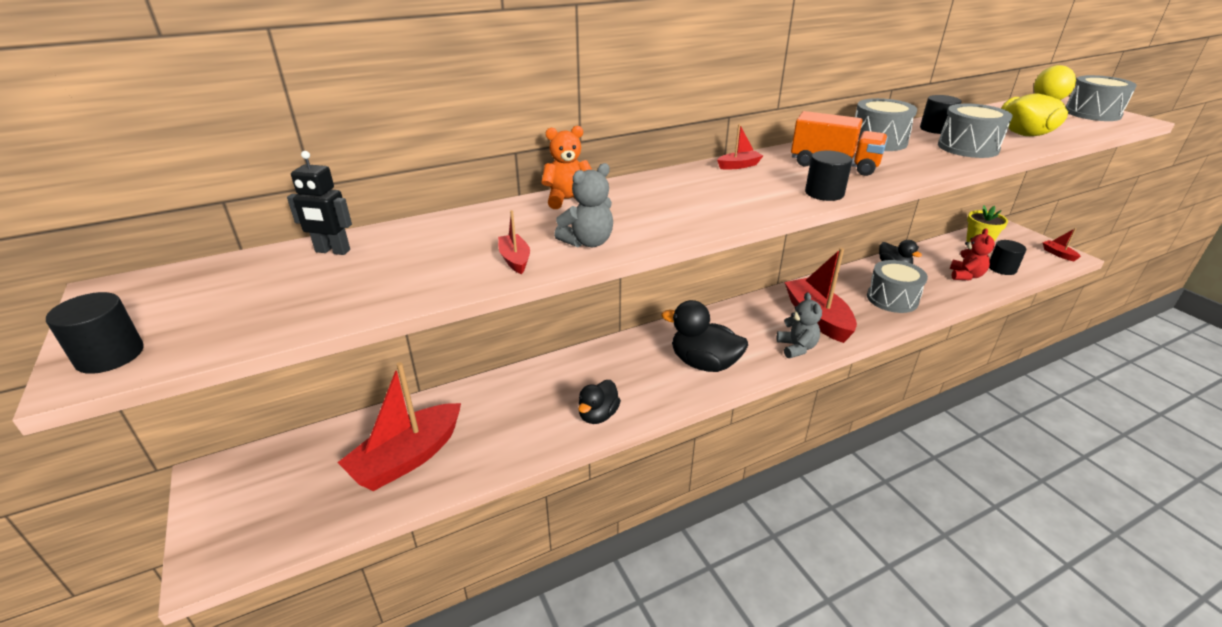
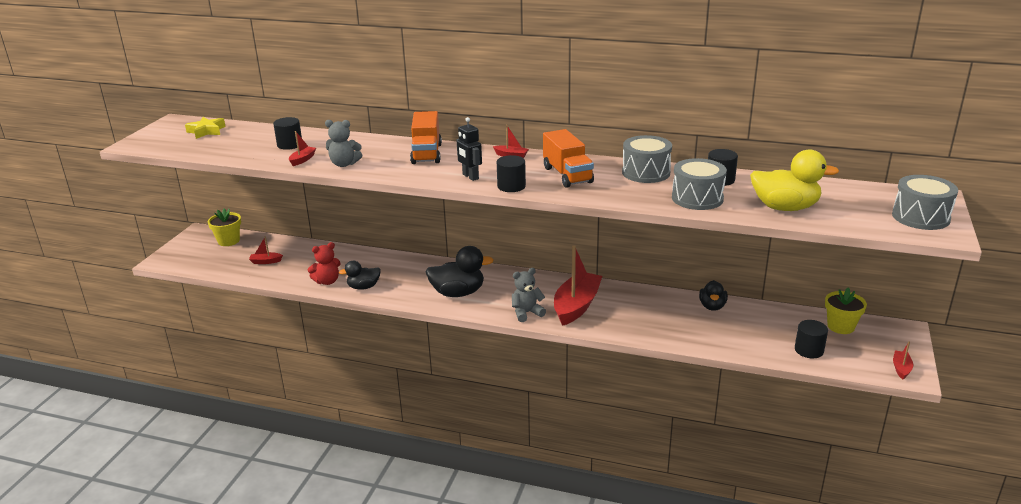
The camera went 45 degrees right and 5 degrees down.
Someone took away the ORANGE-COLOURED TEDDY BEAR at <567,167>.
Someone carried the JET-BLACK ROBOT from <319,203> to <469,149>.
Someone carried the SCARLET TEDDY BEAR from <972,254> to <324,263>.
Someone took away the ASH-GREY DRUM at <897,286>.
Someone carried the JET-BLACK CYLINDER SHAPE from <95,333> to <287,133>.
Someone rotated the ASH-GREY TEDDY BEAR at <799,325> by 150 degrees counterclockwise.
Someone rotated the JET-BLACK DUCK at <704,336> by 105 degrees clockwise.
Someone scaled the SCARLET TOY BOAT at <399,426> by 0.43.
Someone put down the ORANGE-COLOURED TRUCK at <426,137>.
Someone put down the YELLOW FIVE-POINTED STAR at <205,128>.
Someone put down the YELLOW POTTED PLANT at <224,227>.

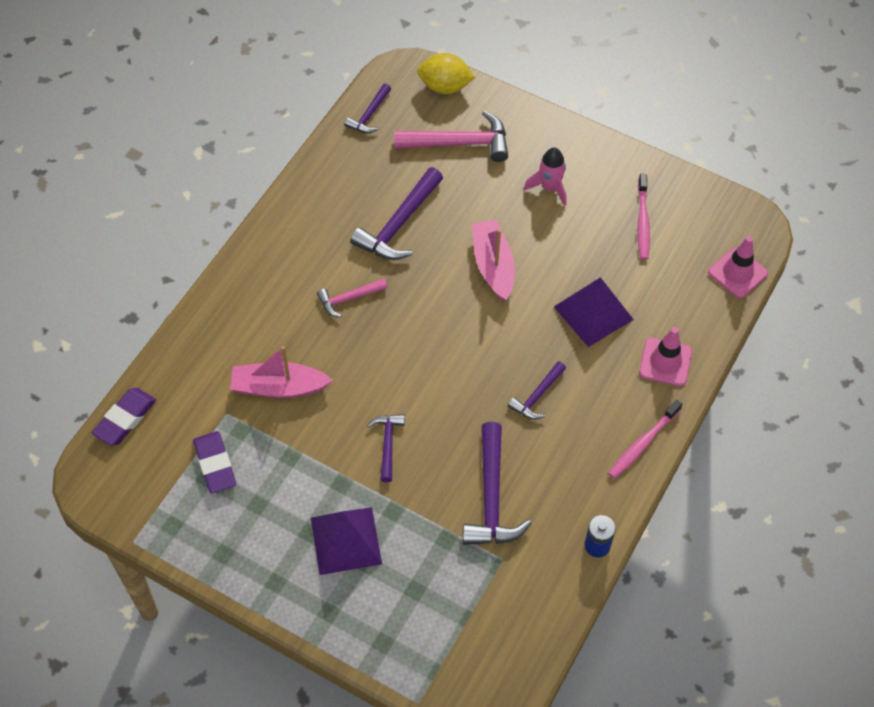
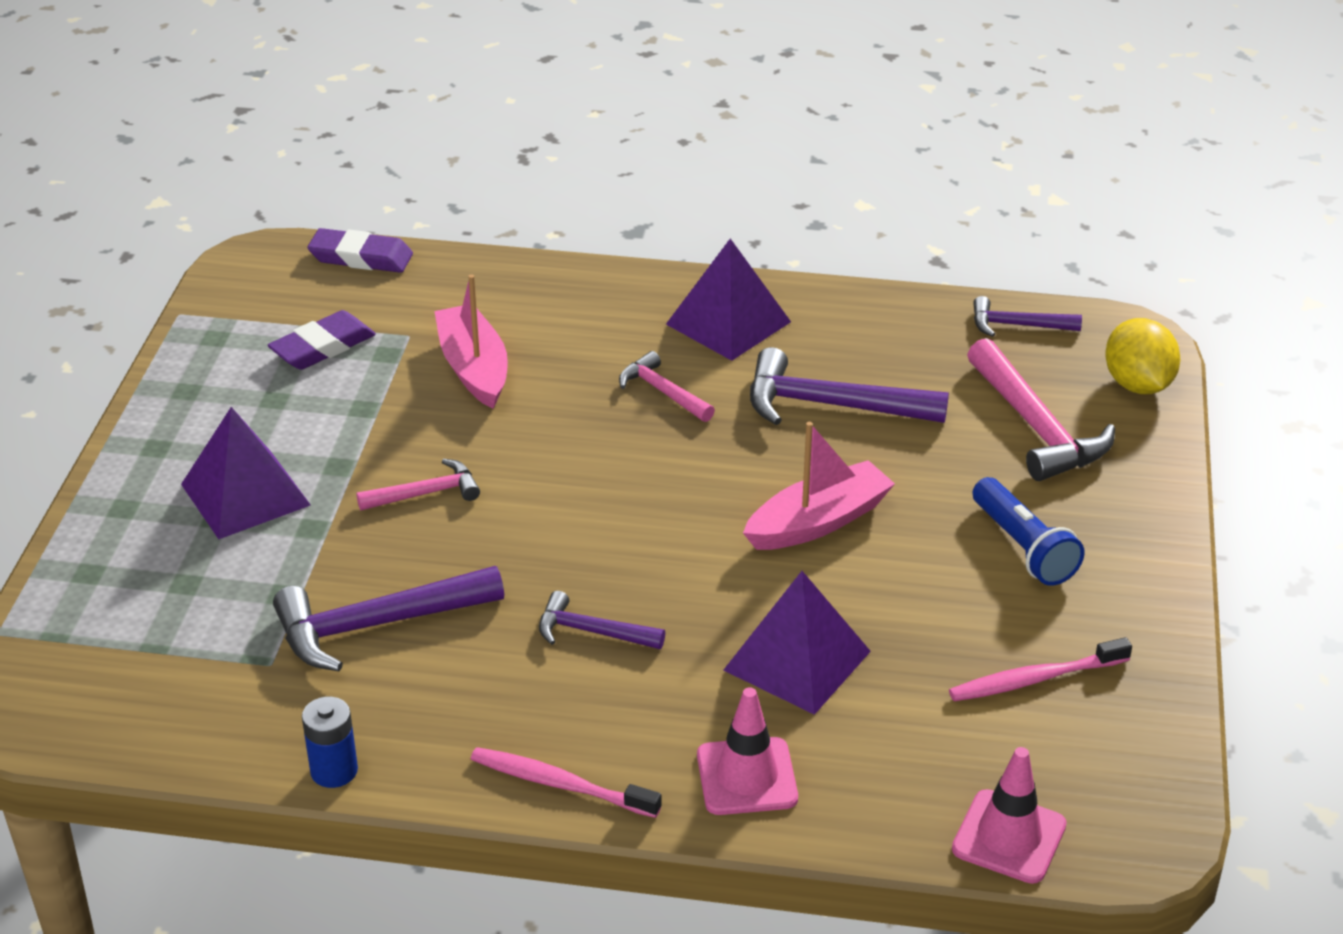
The camera went 70 degrees right and 20 degrees down.
Someone swapped the PINK SPACESHIP at <545,177> for the ROYAL BLUE POCKET TORCH at <1029,531>.
Someone repainted the PURPLE CLAW HAMMER at <386,448>, which became the PINK CLAW HAMMER at <418,484>.
Someone put down the PURPLE PYRAMID at <728,299>.

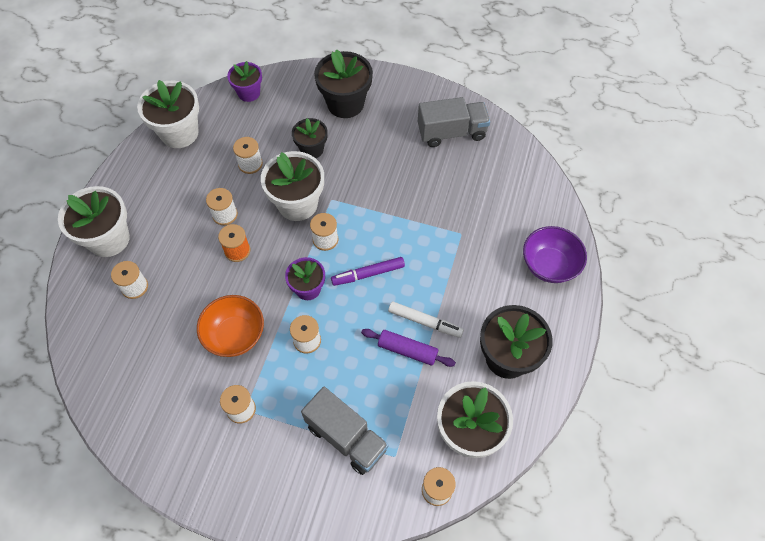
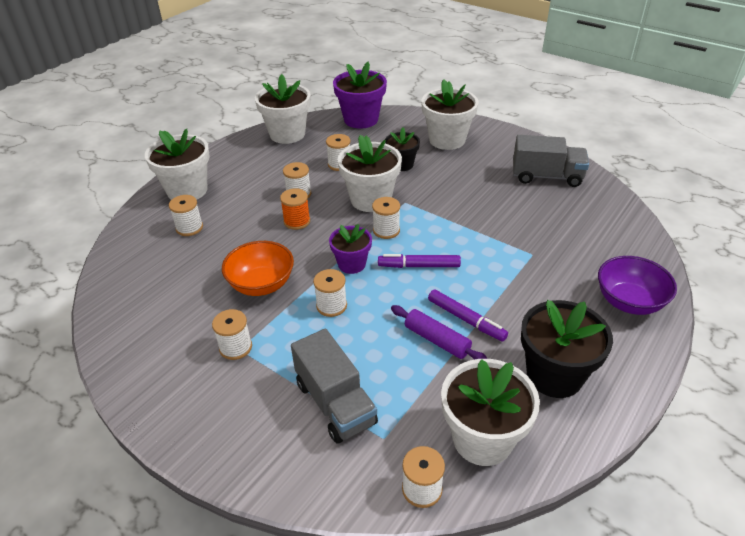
The camera went 20 degrees right and 20 degrees down.
Someone repainted the JET-BLACK POTTED PLANT at <343,83>, which became the PURE WHITE POTTED PLANT at <450,114>.
Someone scaled the PURPLE POTTED PLANT at <244,81> by 1.65.
Someone repainted the PURE WHITE FELT PEN at <426,320>, which became the PURPLE FELT PEN at <468,315>.

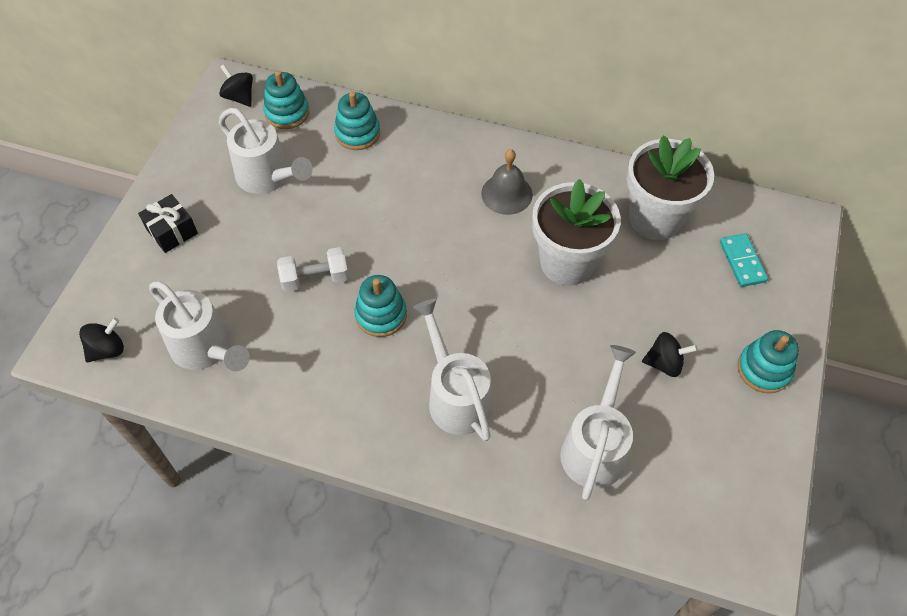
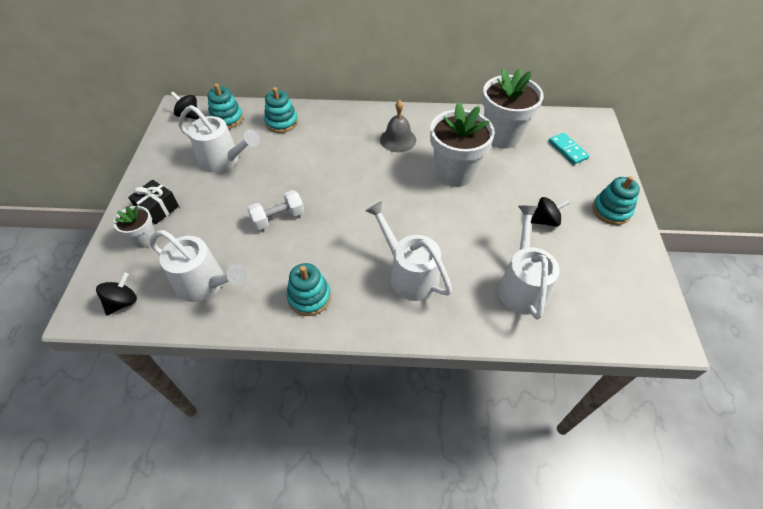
The camera went 15 degrees left and 5 degrees down.
Someone carried the TEAL RING STACKER from <380,306> to <309,289>.
Someone put down the PURE WHITE POTTED PLANT at <134,227>.

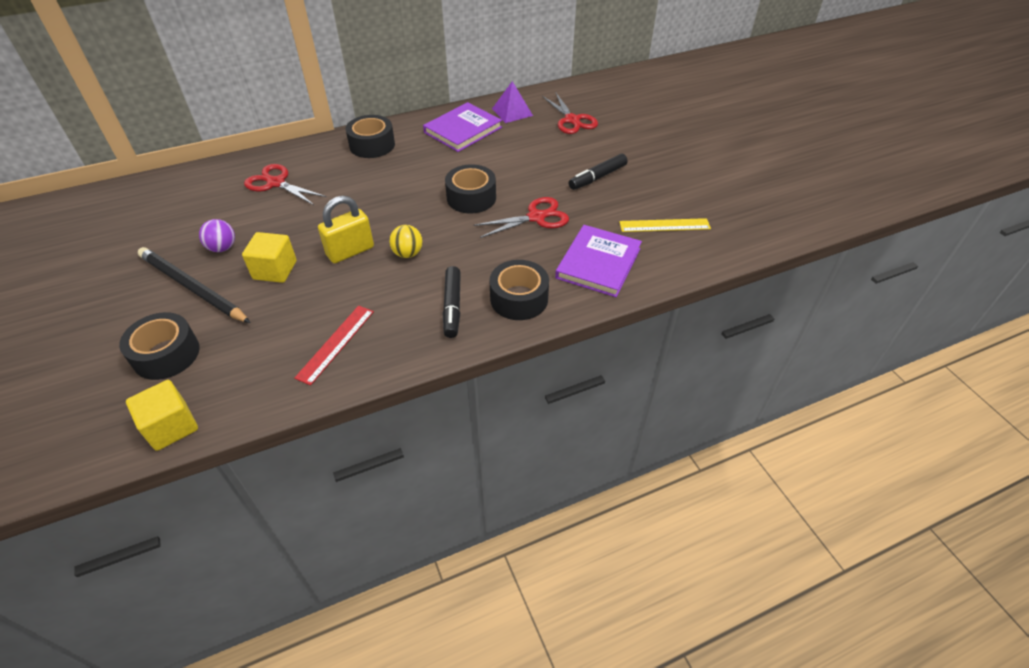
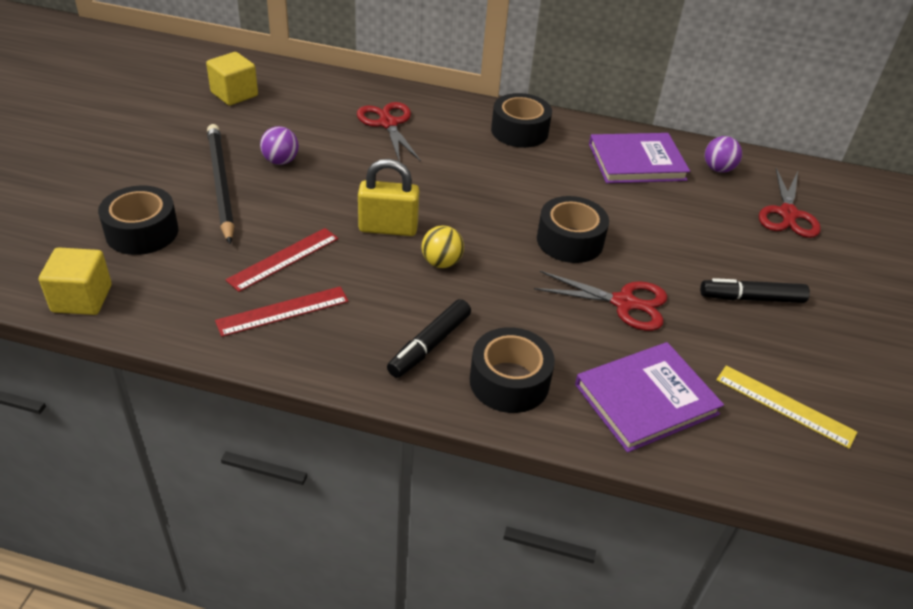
The camera went 35 degrees right and 5 degrees down.
Someone swapped the PURPLE PYRAMID at <512,102> for the PURPLE BALL at <723,154>.
Someone carried the YELLOW SOLID CUBE from <269,257> to <232,79>.
Someone put down the SCARLET STRAIGHTEDGE at <282,260>.

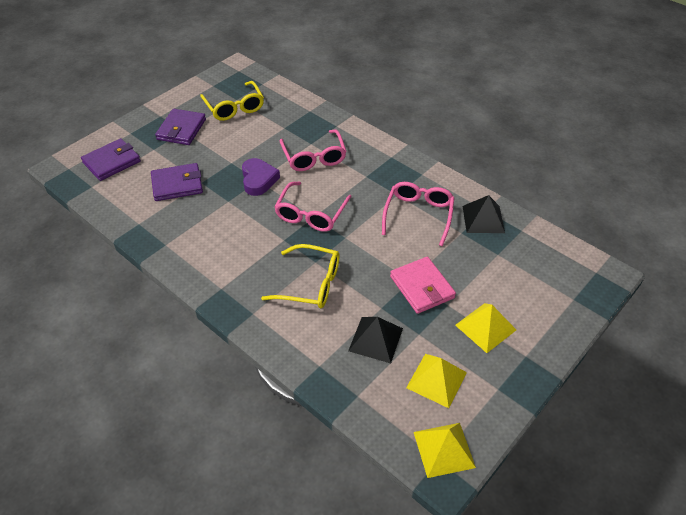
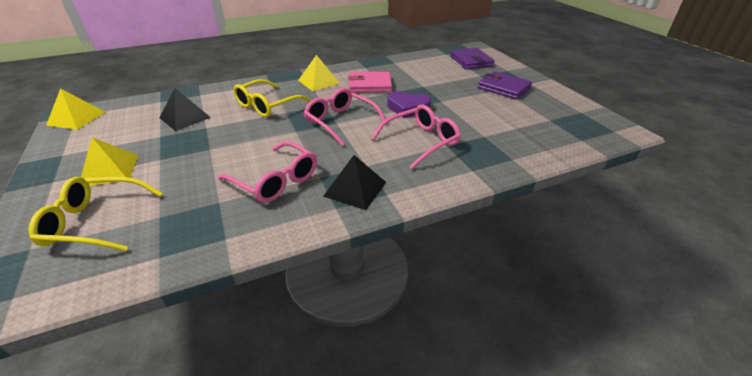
The camera went 115 degrees right and 10 degrees down.
Someone carried the YELLOW GLASSES from <232,101> to <96,214>.
Someone rotated the PINK GLASSES at <313,150> by 135 degrees clockwise.
Someone took away the PURPLE BILLFOLD at <177,182>.
Someone carried the JET-BLACK PYRAMID from <483,214> to <354,182>.
Someone carried the PINK BILLFOLD from <423,285> to <370,82>.
Someone carried the YELLOW PYRAMID from <436,381> to <319,73>.

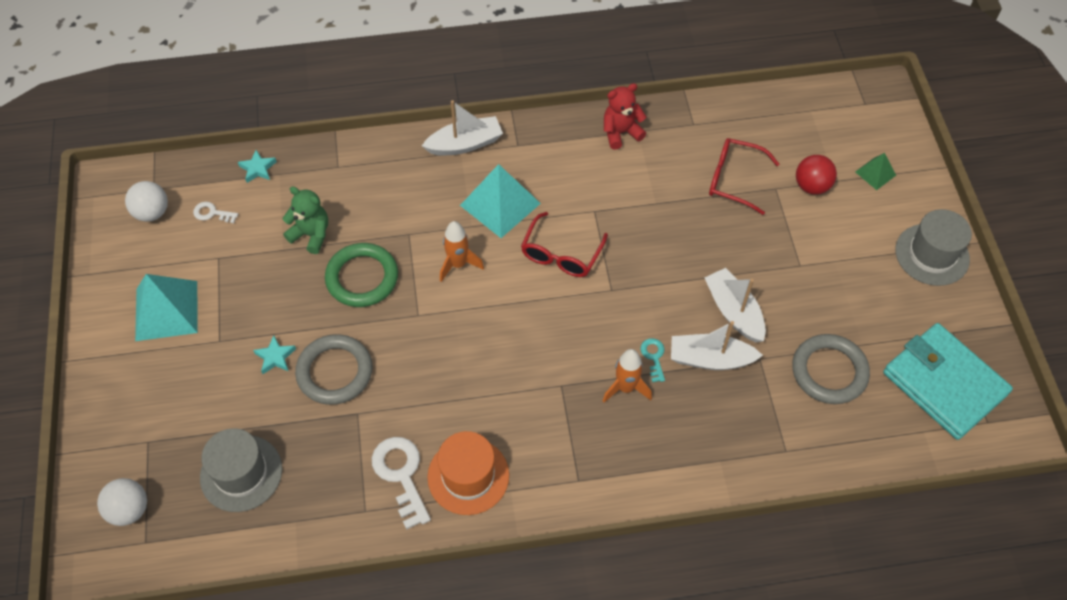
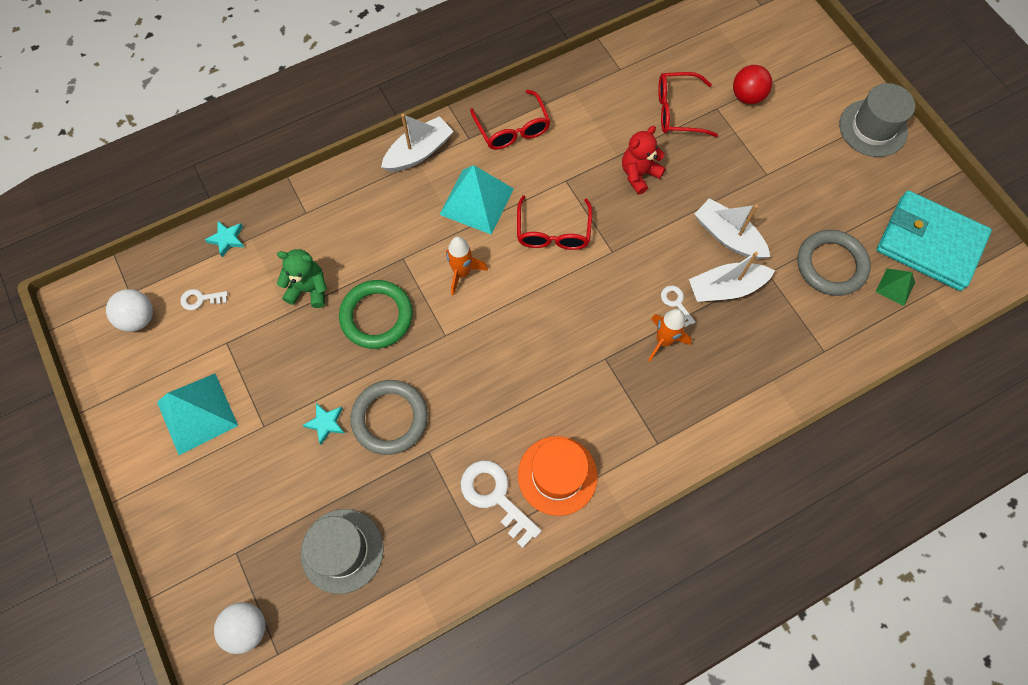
The camera went 20 degrees left and 10 degrees up.
Someone carried the SCARLET TEDDY BEAR from <625,116> to <644,160>.
Someone carried the GREEN PYRAMID from <875,171> to <895,287>.
Someone repainted the TEAL LATCHKEY at <652,360>, which became the PURE WHITE LATCHKEY at <678,306>.
Someone put down the SCARLET GLASSES at <510,120>.

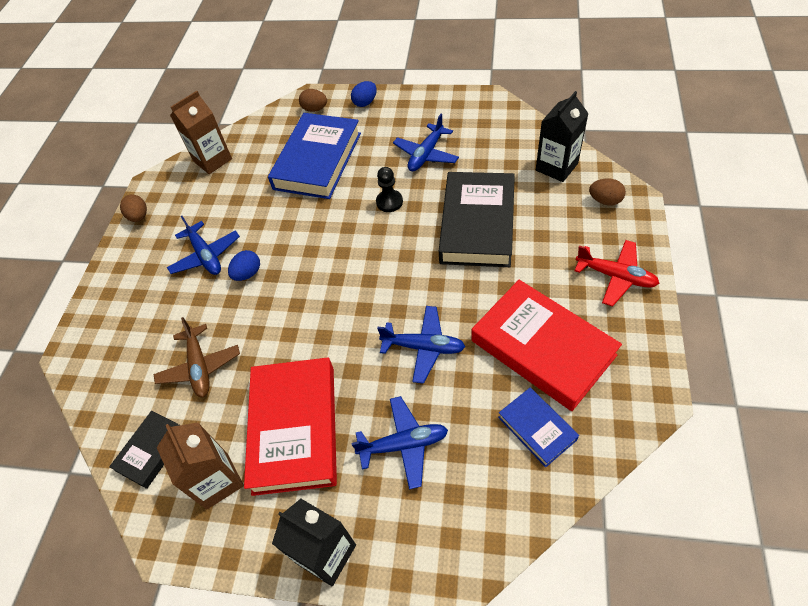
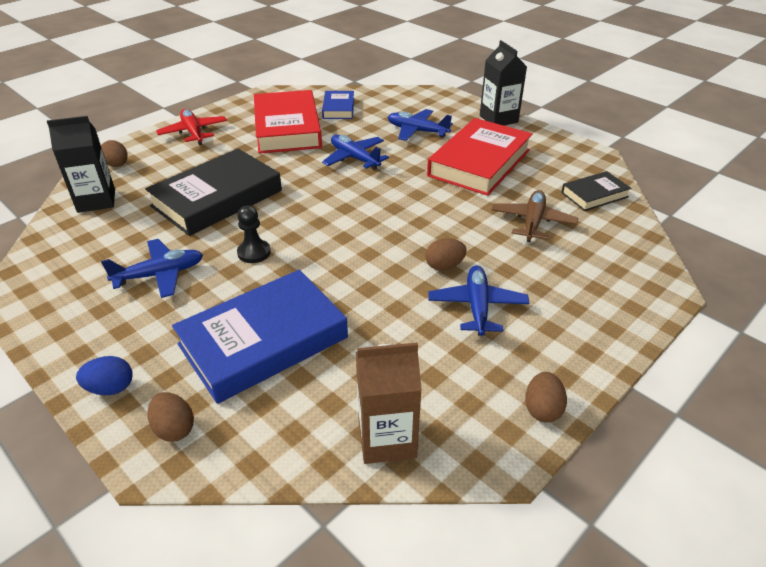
The camera went 150 degrees left and 15 degrees down.
Someone repainted the ROYAL BLUE EGG at <244,265>, which became the DARK BROWN EGG at <446,254>.
Someone took away the DARK BROWN MILK CARTON at <200,466>.

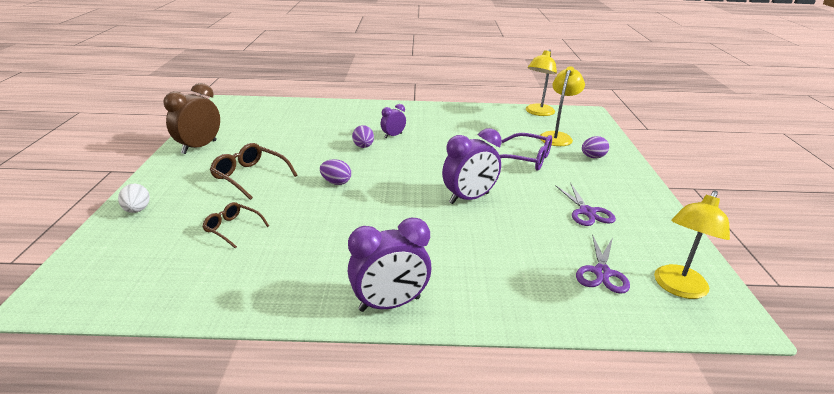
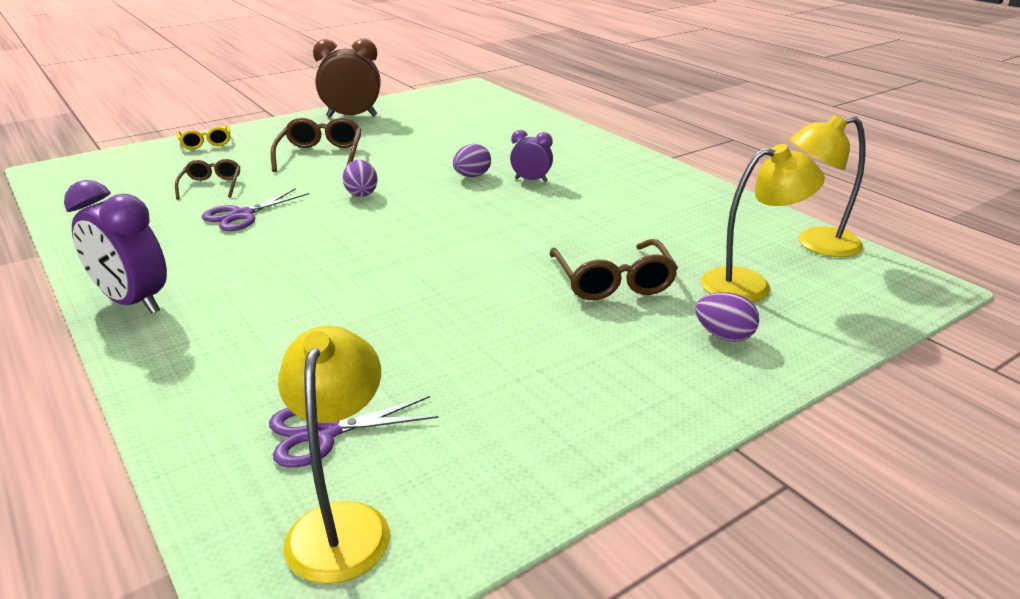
The camera went 55 degrees right and 0 degrees up.
Someone took away the PURPLE BEDSIDE CLOCK at <472,166>.
Someone repainted the PURPLE GLASSES at <525,151>, which became the DARK BROWN GLASSES at <613,269>.
Someone carried the PURPLE PAIR OF SCISSORS from <585,204> to <255,209>.
Someone swapped the PURE WHITE EGG at <134,198> for the YELLOW GLASSES at <203,137>.
Someone rotated the YELLOW LAMP at <692,245> by 90 degrees clockwise.

